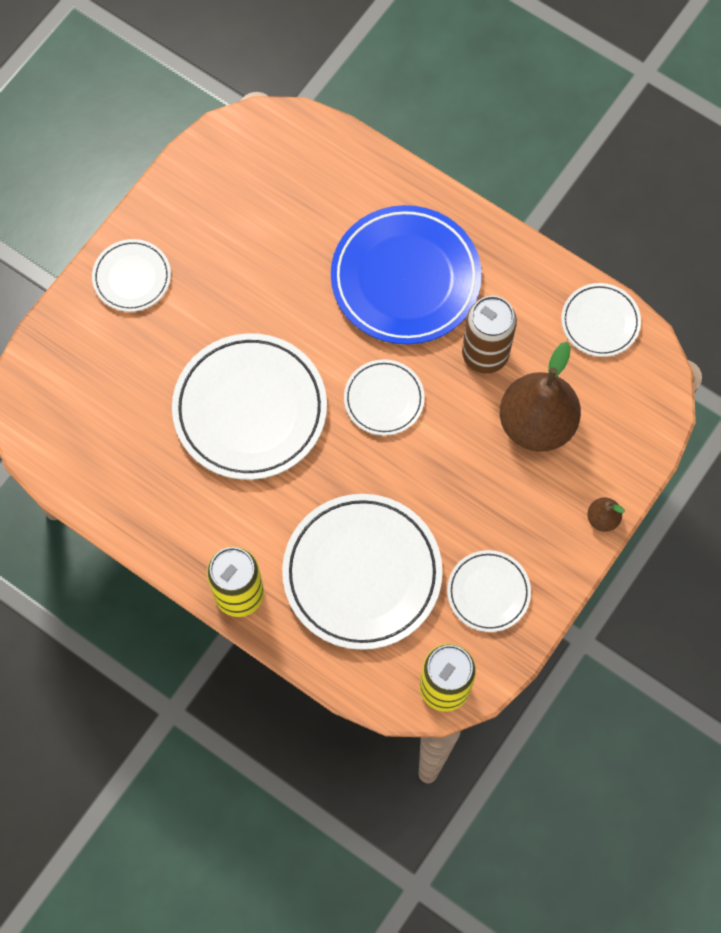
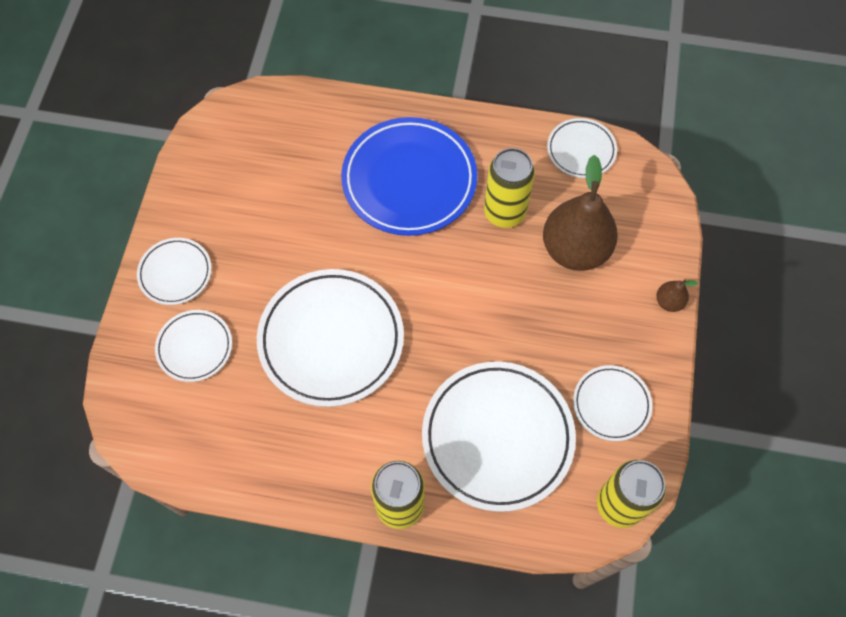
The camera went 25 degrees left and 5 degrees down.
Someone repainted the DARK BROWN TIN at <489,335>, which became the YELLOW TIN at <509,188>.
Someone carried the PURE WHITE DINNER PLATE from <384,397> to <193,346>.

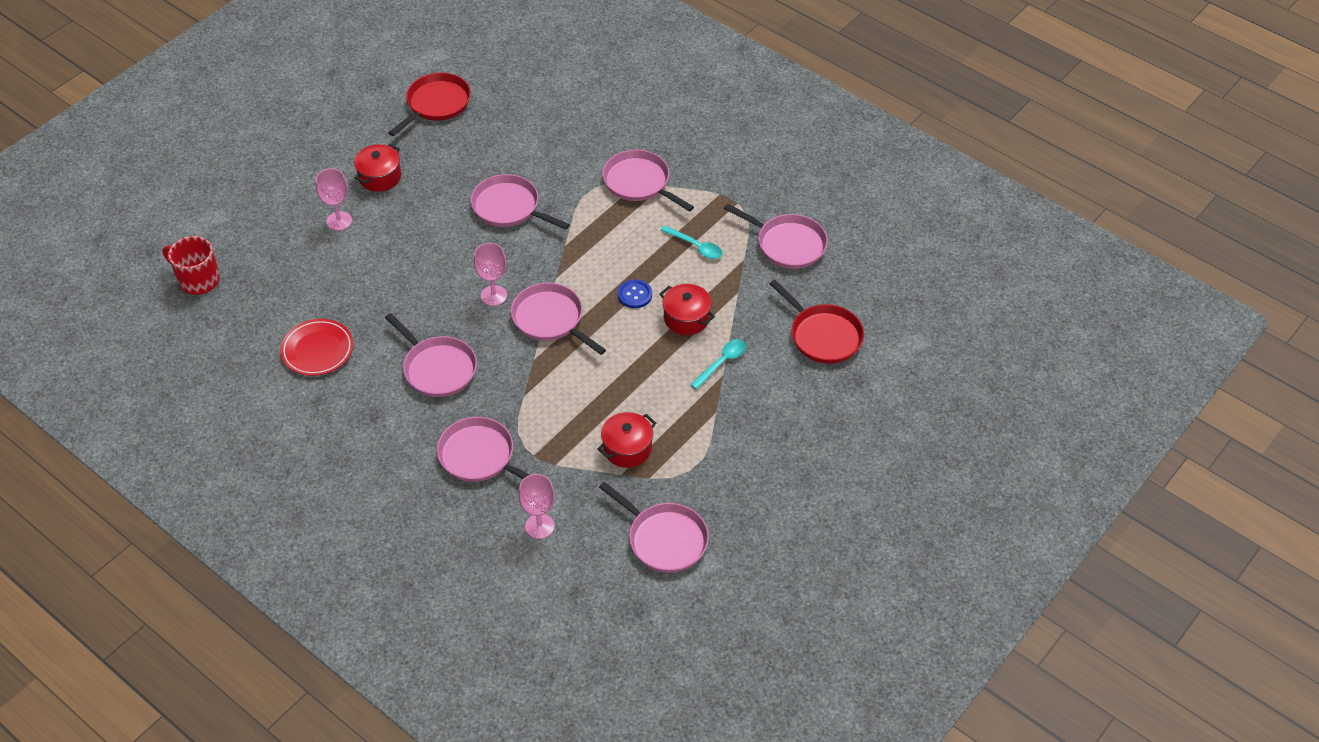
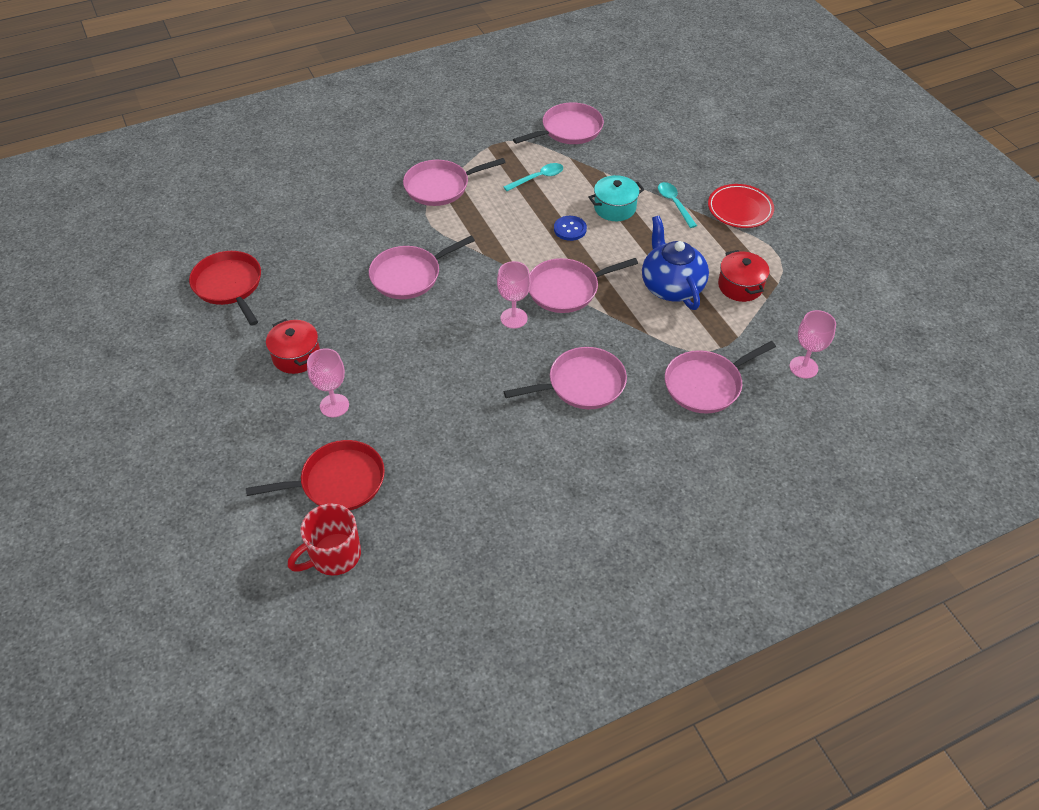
The camera went 65 degrees left and 0 degrees up.
Someone carried the SCARLET SKILLET from <817,322> to <315,475>.
Someone repainted the SCARLET POT at <687,309>, which became the TEAL POT at <616,198>.
Someone carried the SCARLET DINNER PLATE from <316,347> to <741,206>.
Someone took away the PINK SKILLET at <654,527>.
Someone put down the ROYAL BLUE TEA POT at <675,263>.

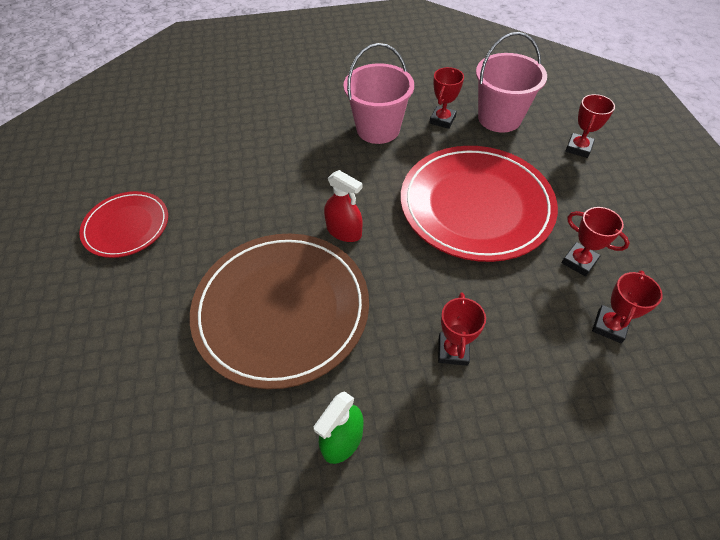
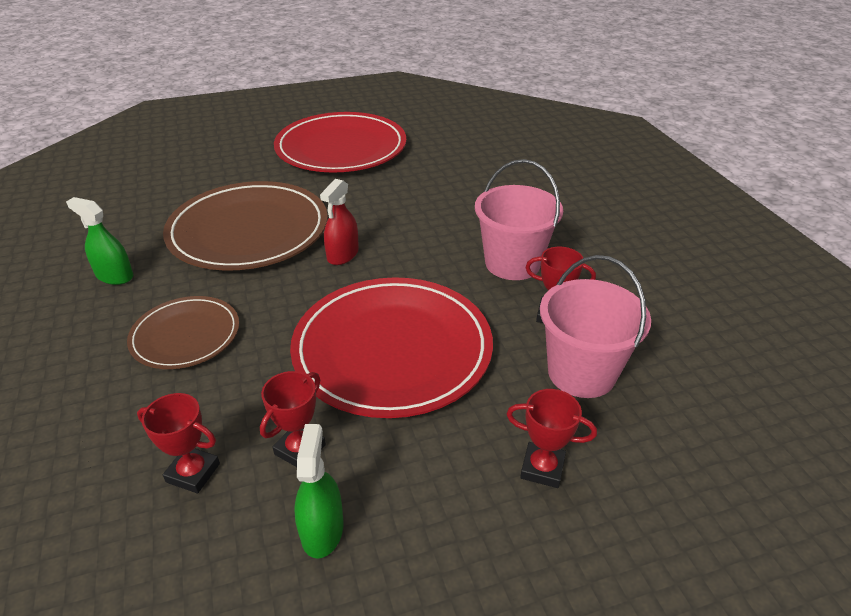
The camera went 80 degrees right and 15 degrees down.
Someone scaled the SCARLET DINNER PLATE at <123,224> by 1.81.
Someone swapped the SCARLET PRIZE CUP at <462,329> for the DARK BROWN DINNER PLATE at <183,332>.
Someone put down the GREEN SPRAYER at <319,491>.

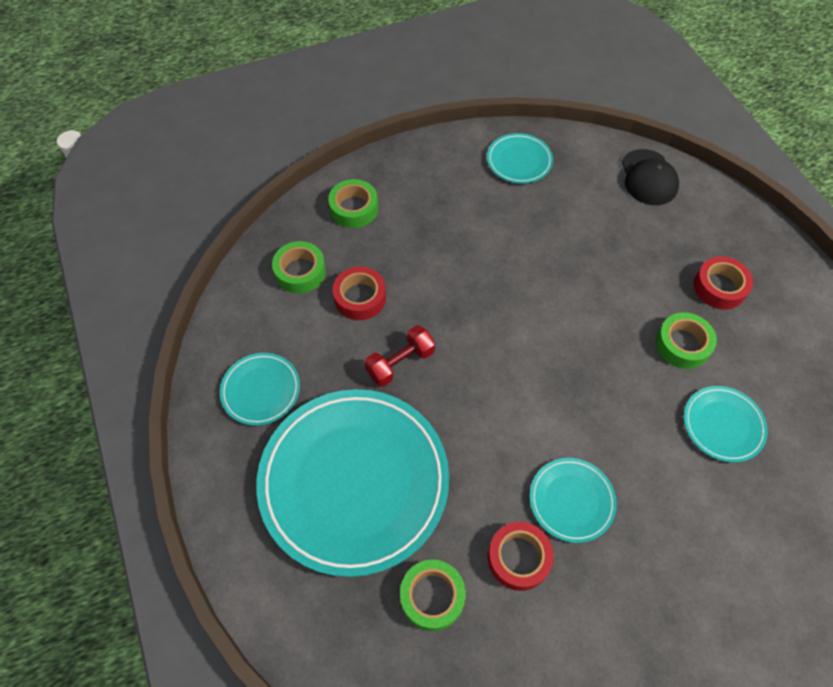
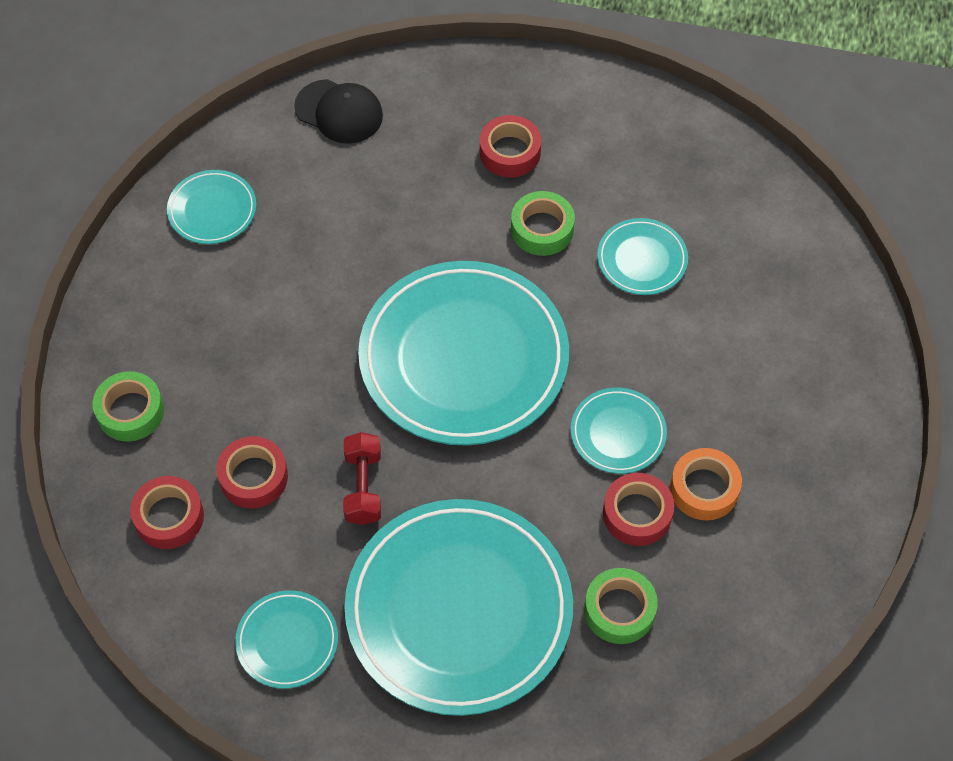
The camera went 55 degrees left and 0 degrees up.
Someone repainted the GREEN STICKY TAPE at <299,267>, which became the SCARLET STICKY TAPE at <167,512>.
Someone put down the TEAL DINNER PLATE at <463,353>.
Someone put down the ORANGE-COLOURED STICKY TAPE at <706,484>.

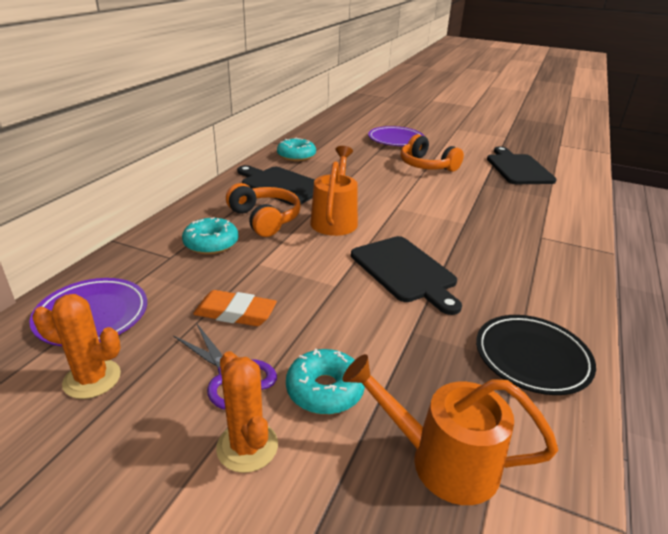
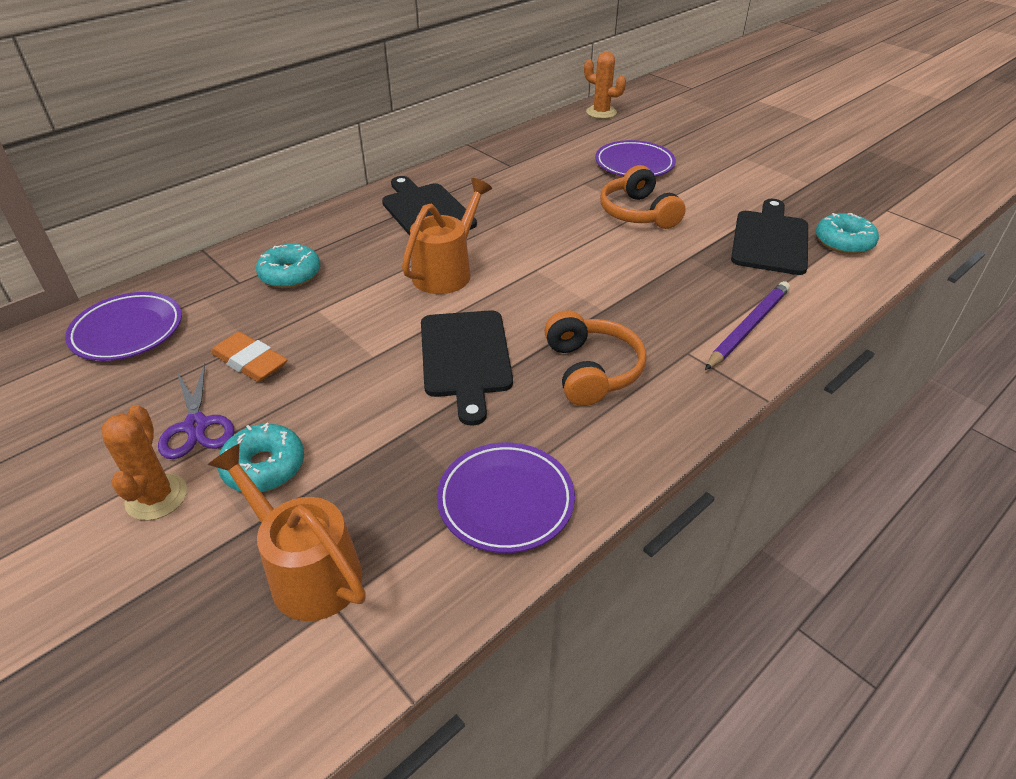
The camera went 25 degrees right and 10 degrees up.
Someone carried the TEAL GLAZED DONUT from <296,149> to <847,233>.
Someone carried the ORANGE-COLOURED OVER-EAR HEADPHONES from <263,210> to <595,358>.
Someone carried the ORANGE-COLOURED SAGUARO CACTUS from <77,346> to <605,85>.
Someone repainted the JET-BLACK DINNER PLATE at <536,355>, which became the PURPLE DINNER PLATE at <506,497>.
Someone put down the PURPLE LEAD PENCIL at <747,325>.

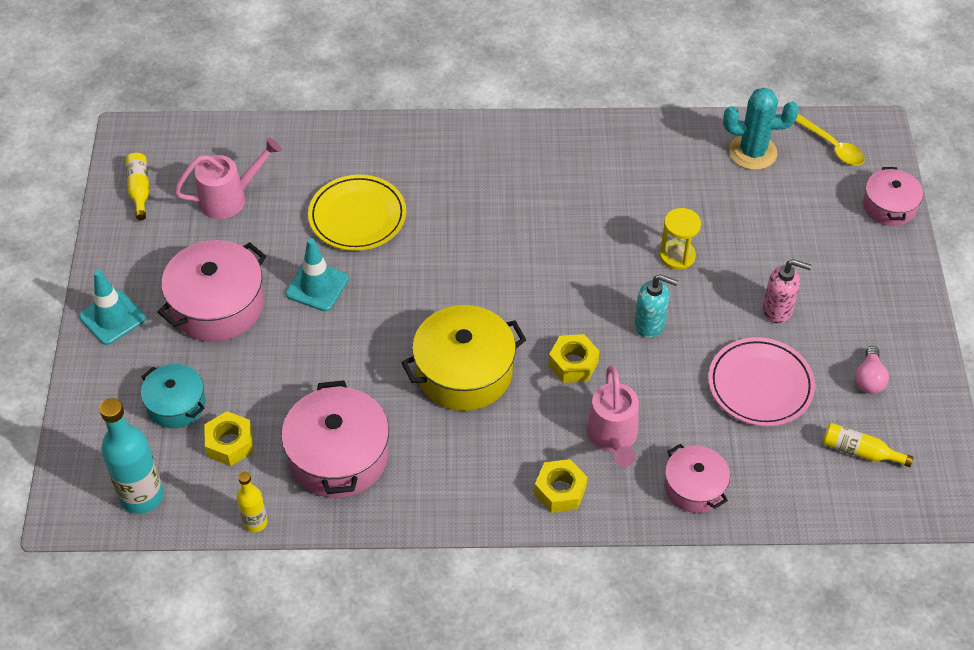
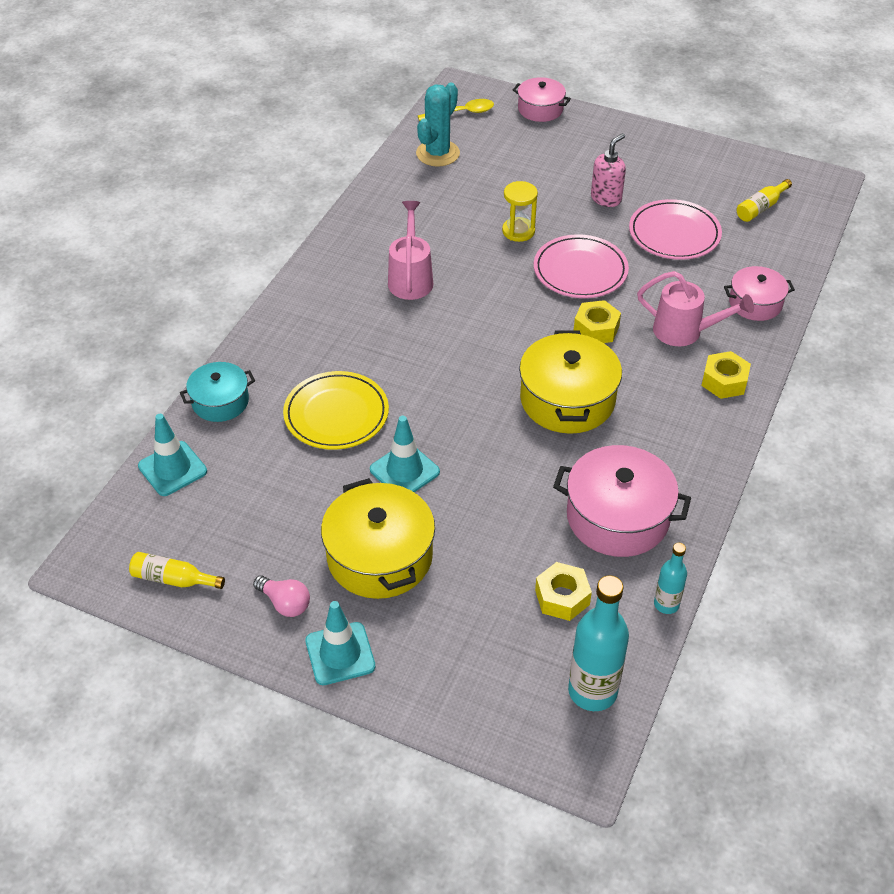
The camera went 65 degrees left and 5 degrees down.
Someone carried the PINK WATERING CAN from <228,178> to <410,250>.
Someone repainted the PINK POT at <212,291>, which became the YELLOW POT at <378,538>.
Someone swapped the TEAL SOAP DISPENSER at <656,306> for the PINK DINNER PLATE at <581,266>.
Someone carried the PINK LIGHT BULB from <872,370> to <281,596>.
Someone carried the TEAL POT from <173,396> to <217,392>.
Someone repainted the YELLOW DRINK BOTTLE at <252,502>, which became the TEAL DRINK BOTTLE at <670,578>.
Someone put down the TEAL SAFETY CONE at <172,455>.

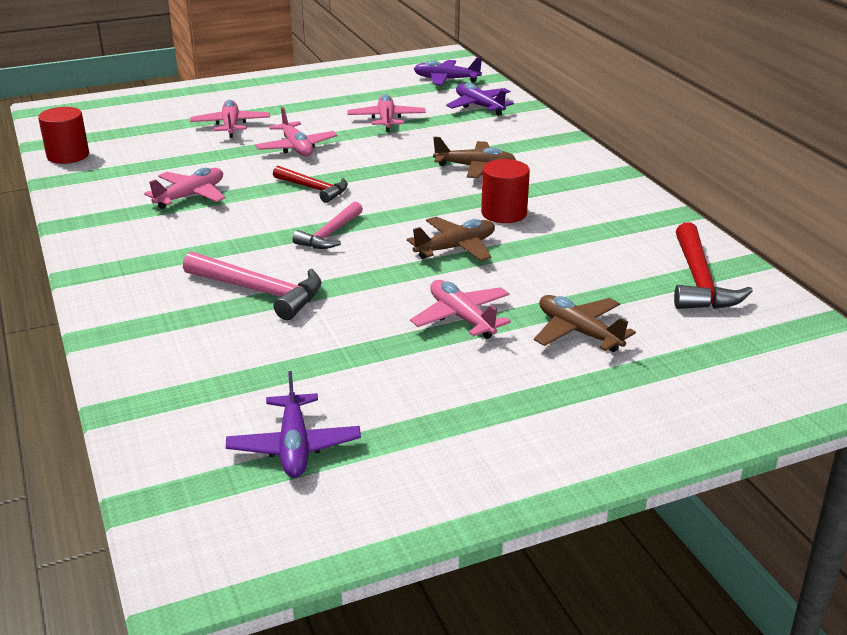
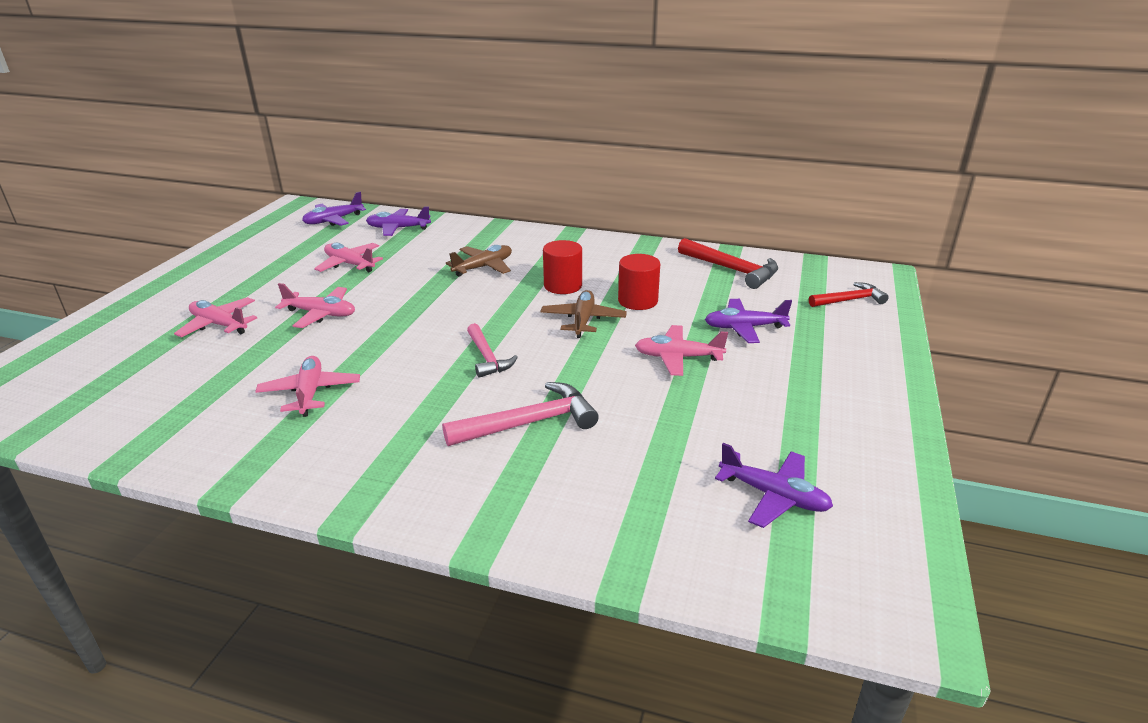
The camera went 50 degrees left and 0 degrees up.
Someone carried the SCARLET CYLINDER SHAPE from <63,135> to <639,282>.
Someone carried the SCARLET CLAW HAMMER from <310,184> to <849,294>.
Someone repainted the DARK BROWN AEROPLANE at <585,323>, which became the PURPLE AEROPLANE at <748,321>.

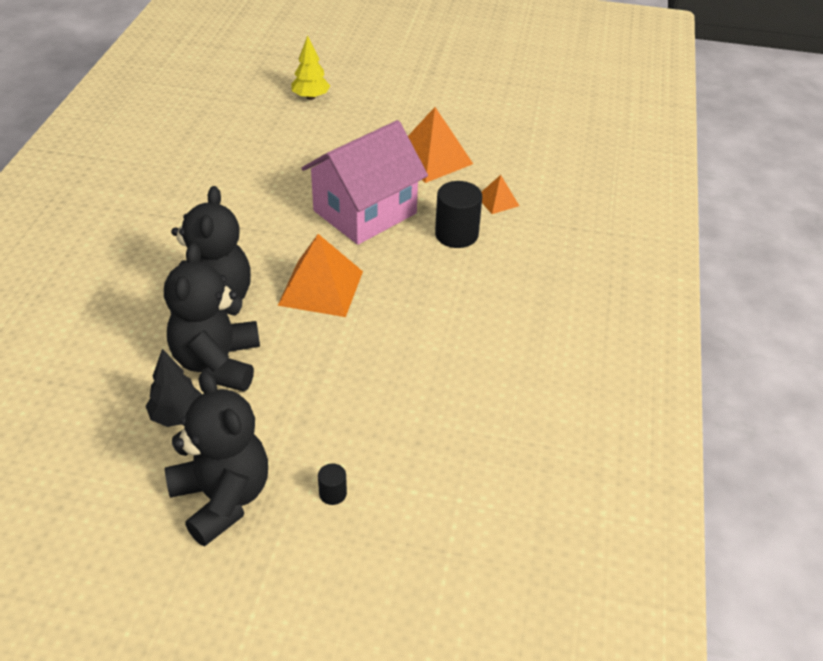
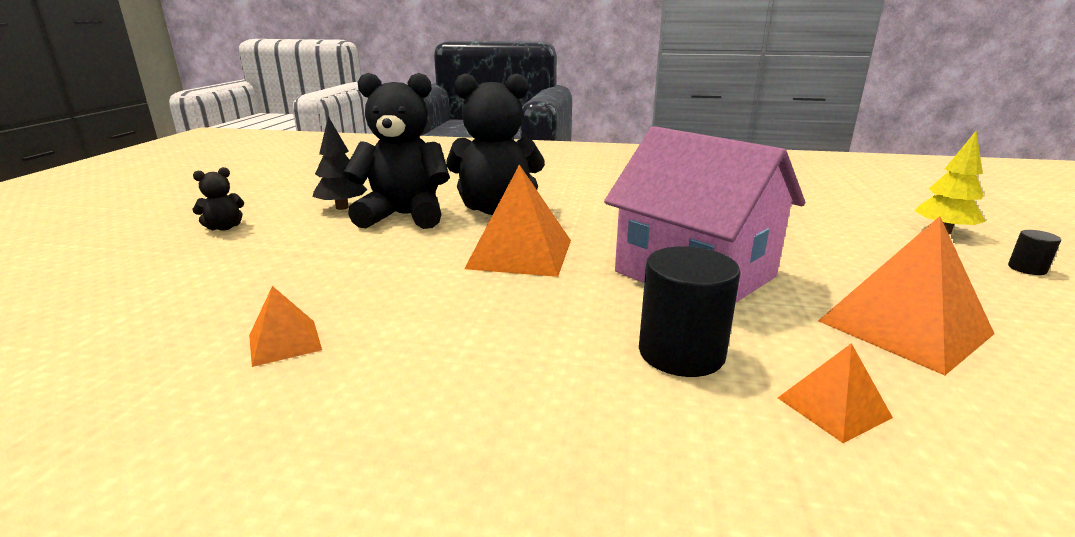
The camera went 90 degrees right and 20 degrees down.
Someone scaled the JET-BLACK TEDDY BEAR at <216,458> by 0.43.
Someone carried the JET-BLACK CYLINDER SHAPE from <332,484> to <1034,252>.
Someone put down the ORANGE-COLOURED PYRAMID at <285,326>.

